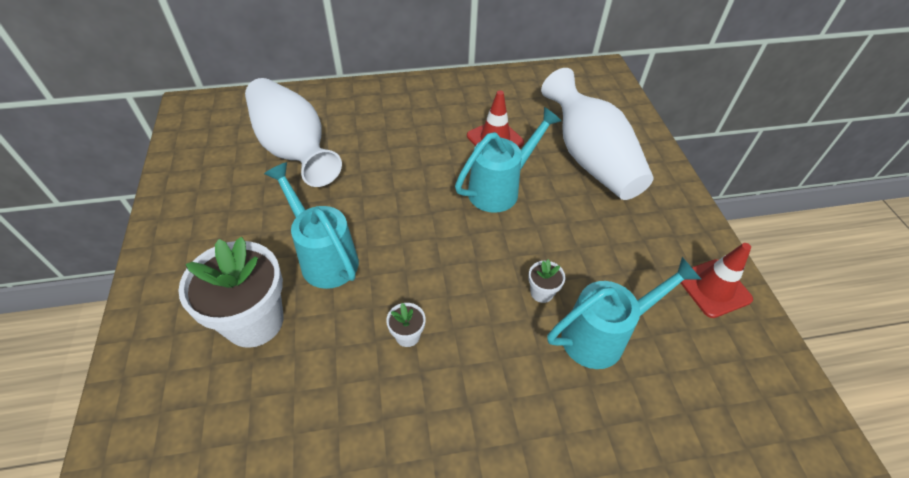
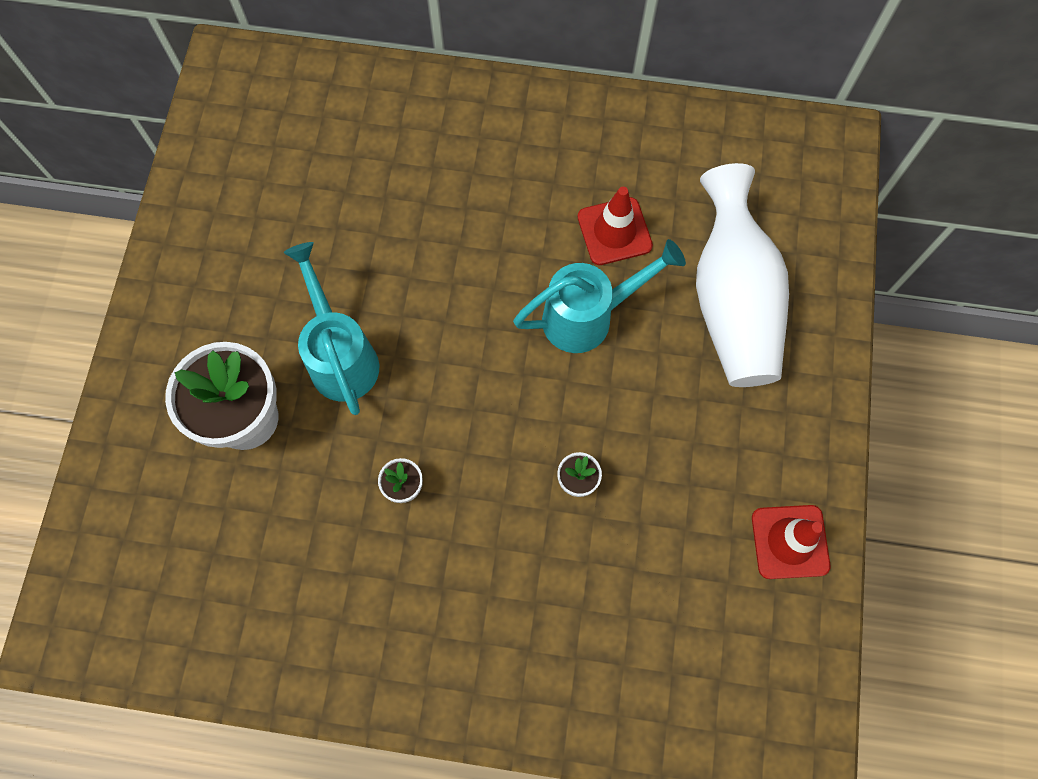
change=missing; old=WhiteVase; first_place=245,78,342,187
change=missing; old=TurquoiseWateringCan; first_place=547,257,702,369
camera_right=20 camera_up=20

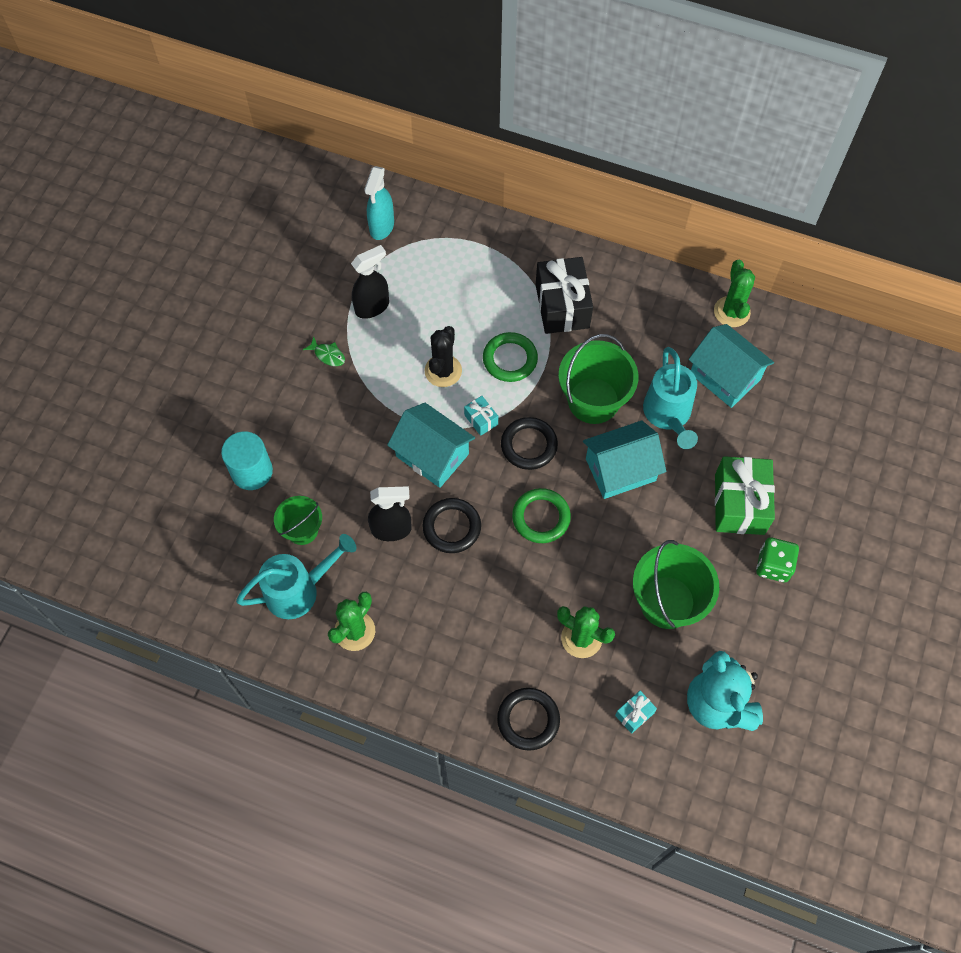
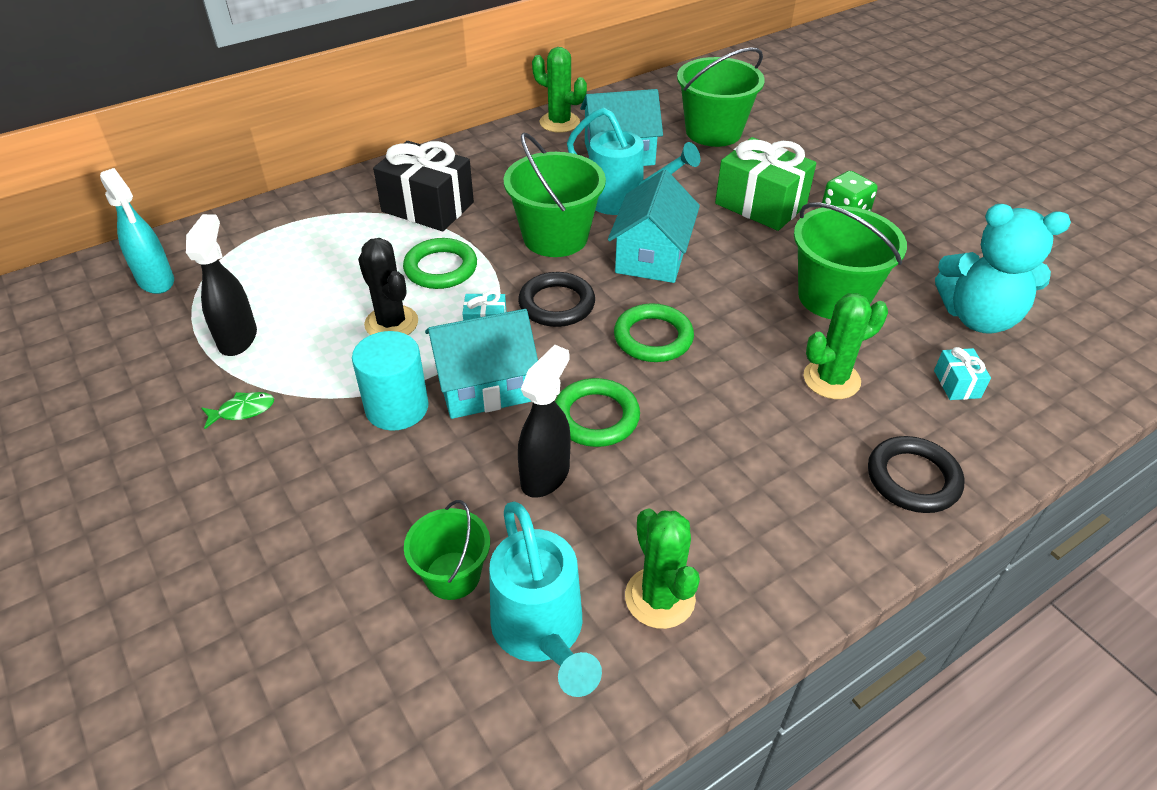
change=appeared; new=GreenBucket; second_place=677,47,765,147
change=relocated; old=TurquoiseCylinder; first_place=221,431,273,490; second_place=352,331,428,431
change=colour; old=BlackRing; new=GreenRing; first_place=422,498,481,553; second_place=555,378,640,447
change=spun; old=TurquoiseWateringCan; first_place=236,534,356,619; second_place=489,501,602,697; degrees=150
camera_right=-55 camera_up=-20

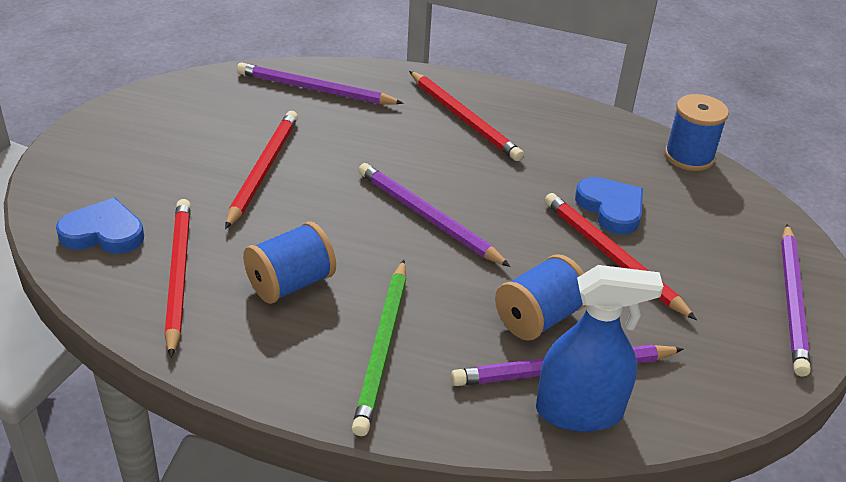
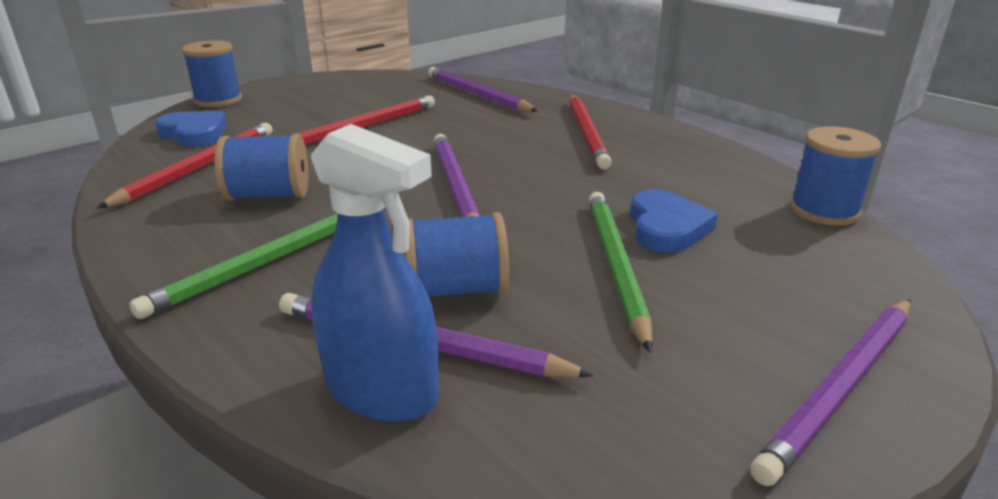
change=appeared; new=BlueSpool; second_place=182,40,242,107
change=colour; old=RedPencil; new=GreenPencil; first_place=545,193,697,320; second_place=589,192,652,353
camera_right=35 camera_up=-10

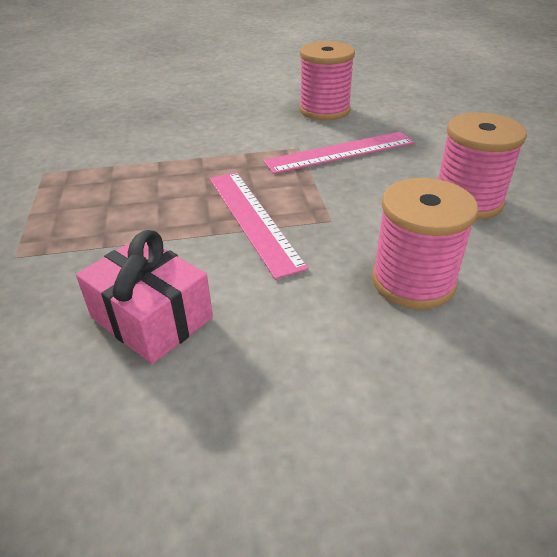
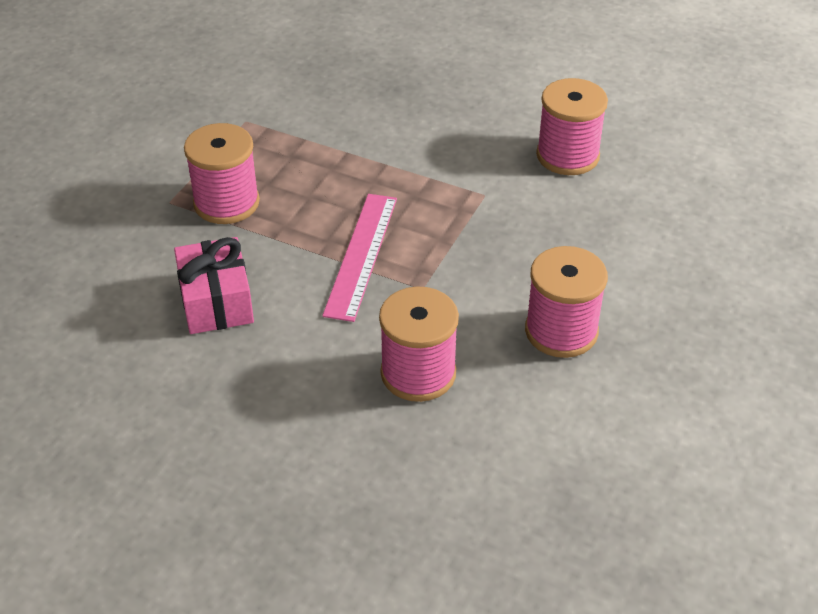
change=missing; old=PinkRuler; first_place=263,132,414,174
change=appeared; new=PinkSpool; second_place=184,123,260,224
camera_right=35 camera_up=5

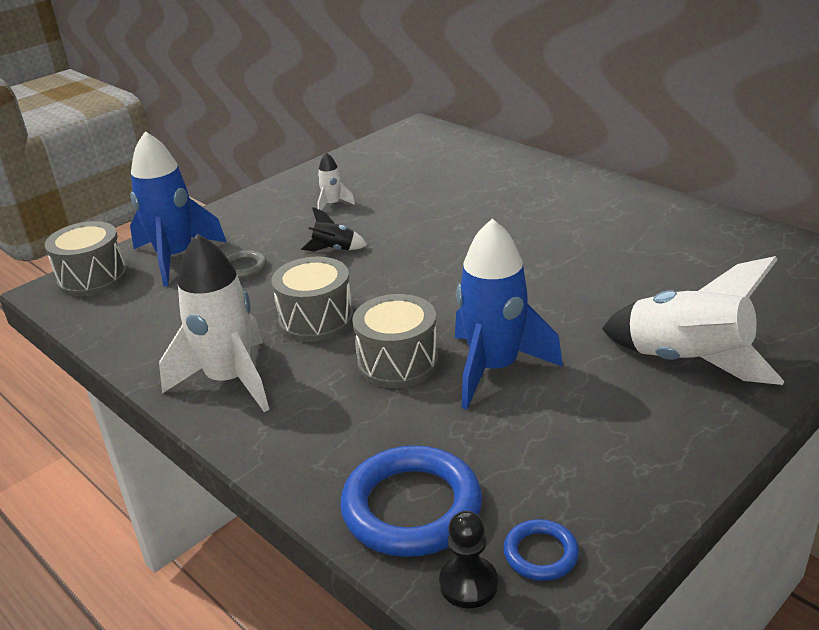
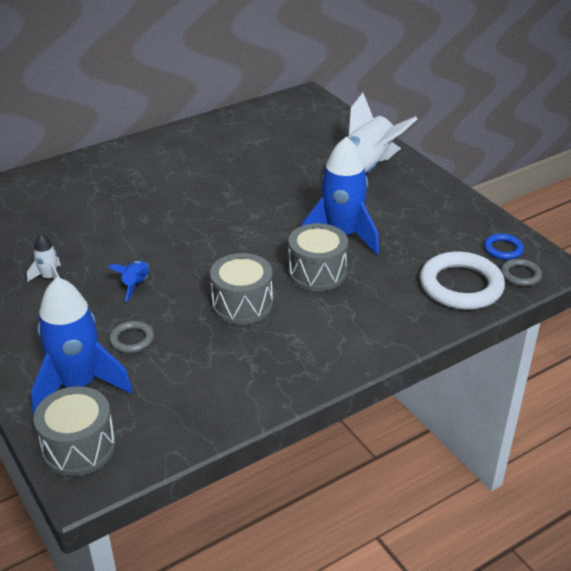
change=missing; old=WhiteRocket; first_place=159,234,269,412
change=exchanged; old=BlackPawn; new=GreyRing; first_place=439,511,498,608; second_place=501,259,542,287
change=colour; old=BlackRocket; new=BlueRocket; first_place=301,207,367,252; second_place=108,261,149,302
change=colour; old=BlueRing; new=WhiteRing; first_place=340,445,482,557; second_place=420,252,505,310
camera_right=-80 camera_up=5

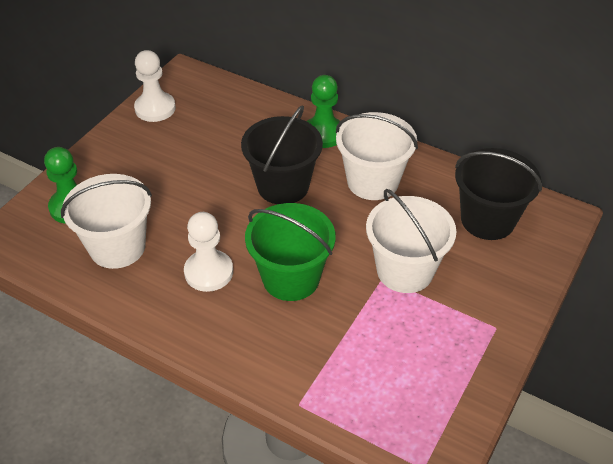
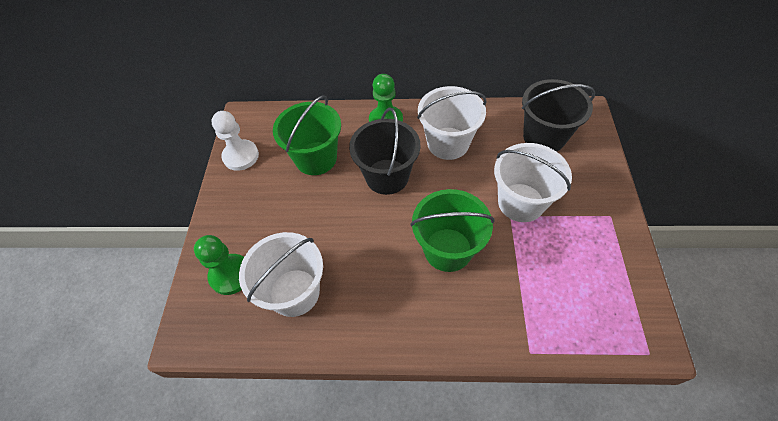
change=missing; old=WhitePawn; first_place=184,212,233,292
change=appeared; new=GreenBucket; second_place=273,95,341,175
camera_right=-25 camera_up=10

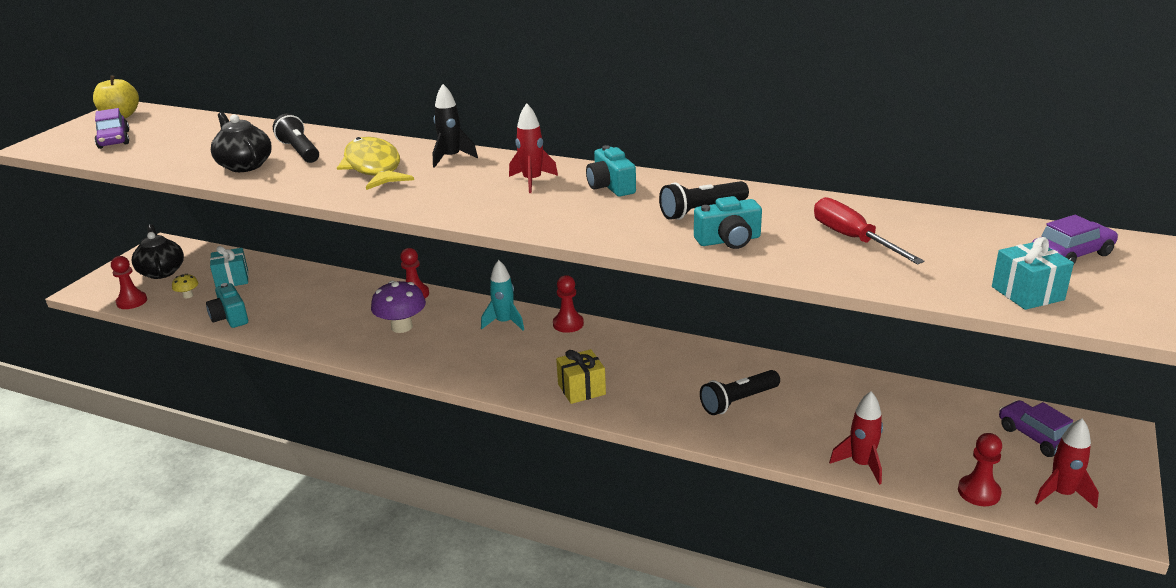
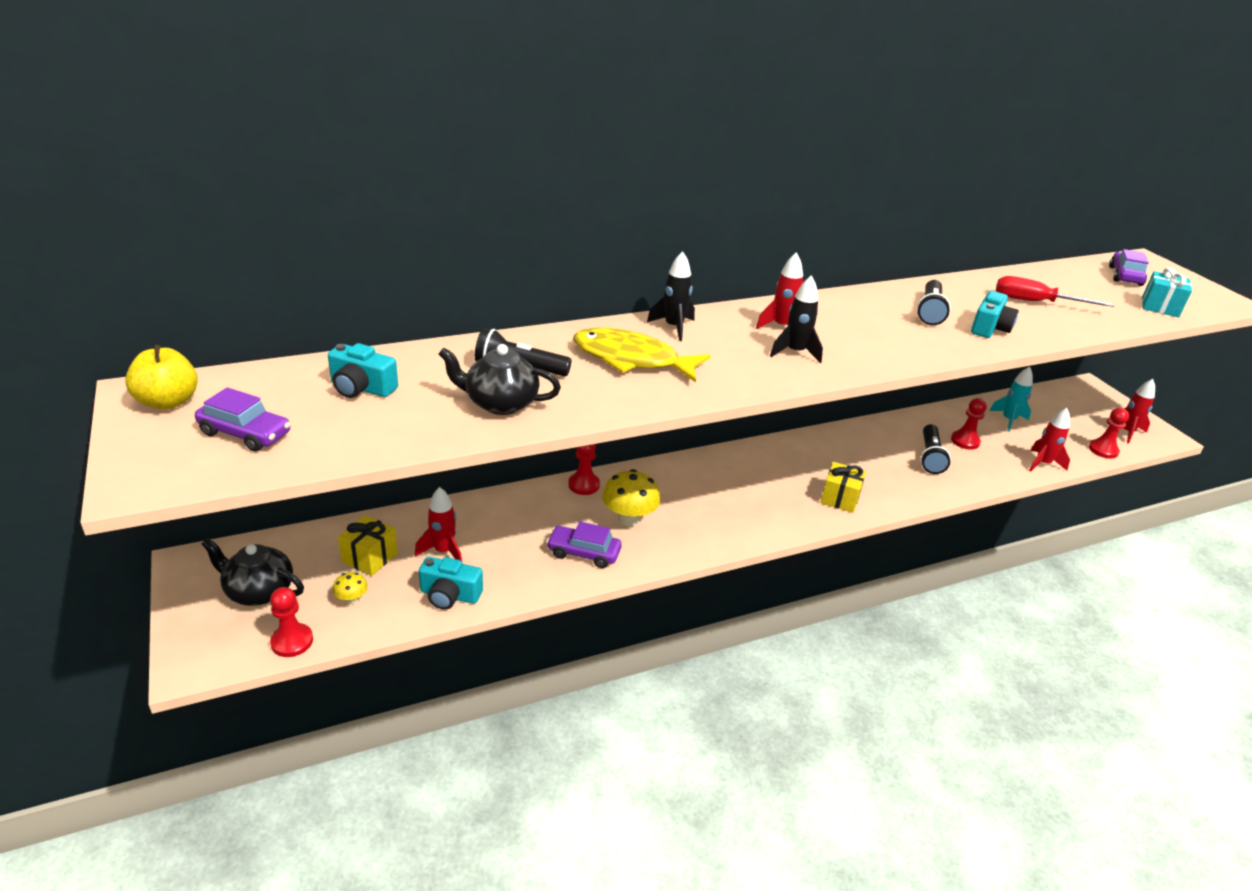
change=appeared; new=RedRocket; second_place=415,487,462,561
change=appeared; new=BlackRocket; second_place=770,275,823,363
change=relocated; old=TurquoiseRocket; first_place=481,260,524,330; second_place=989,366,1033,432
change=relocated; old=RedPawn; first_place=553,275,584,333; second_place=951,398,987,450
change=relocated; old=TurquoiseCamera; first_place=586,145,636,197; second_place=328,343,398,398
change=relocated; old=PurpleCar; first_place=999,400,1073,457; second_place=546,522,622,568
change=colour; old=TurquoiseGift; new=YellowGift; first_place=210,246,249,287; second_place=338,515,398,576
change=colour; old=PurpleMushroom; new=YellowMushroom; first_place=371,280,426,333; second_place=602,469,660,527
camera_right=-50 camera_up=5

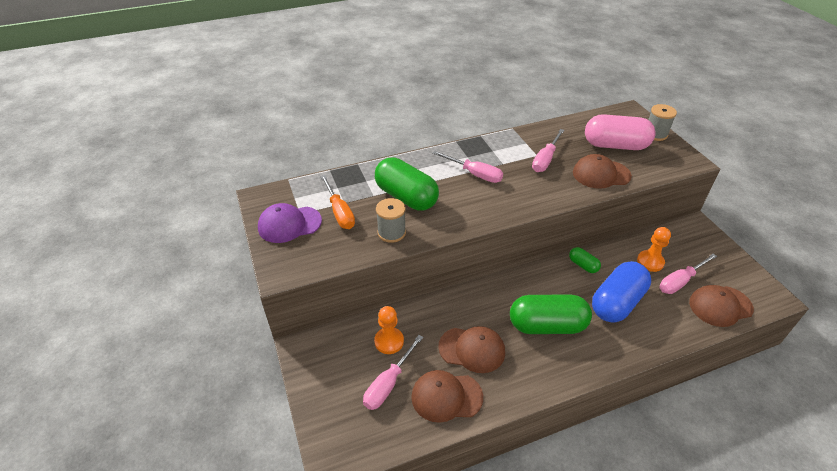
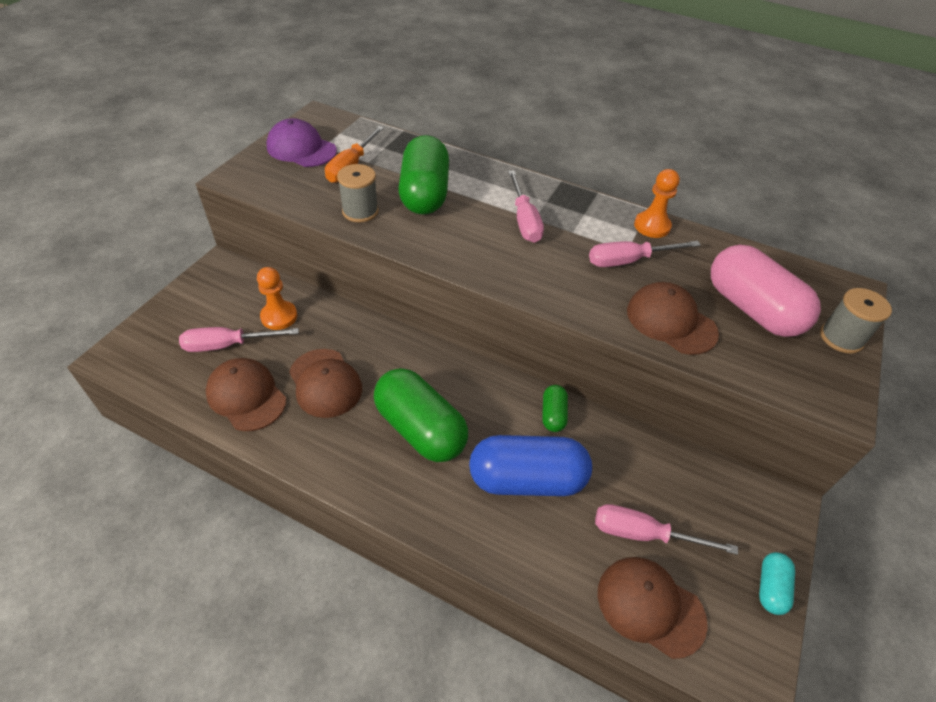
change=appeared; new=TurquoiseCapsule; second_place=759,552,795,615
change=relocated; old=OrangePawn; first_place=637,227,671,272; second_place=634,169,680,238
camera_right=45 camera_up=5

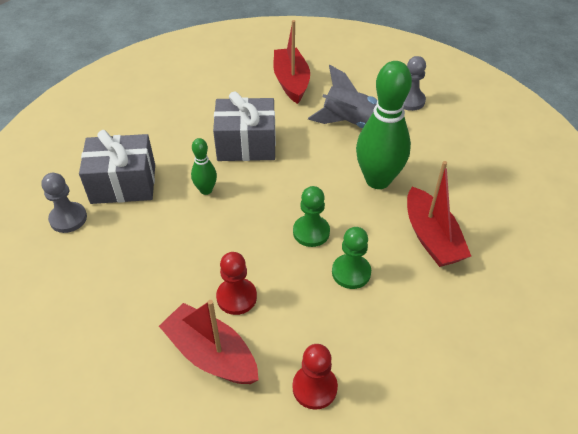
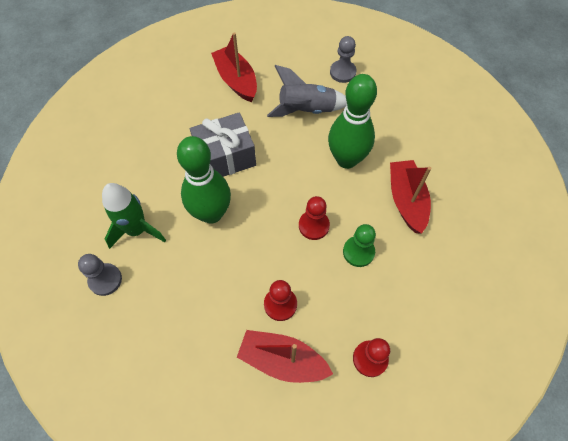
change=exchanged; old=GreyGift; new=GreenRocket; first_place=79,130,155,204; second_place=102,183,166,249
change=colour; old=GreenPawn; new=RedPawn; first_place=293,186,330,247; second_place=299,196,330,240
change=spun; old=RedBoat; first_place=407,161,471,267; second_place=390,160,432,234; degrees=-150
change=size; old=GreenBowlingPin; first_place=191,138,217,195; second_place=177,136,231,224; factor=2.08
camera_right=-20 camera_up=15

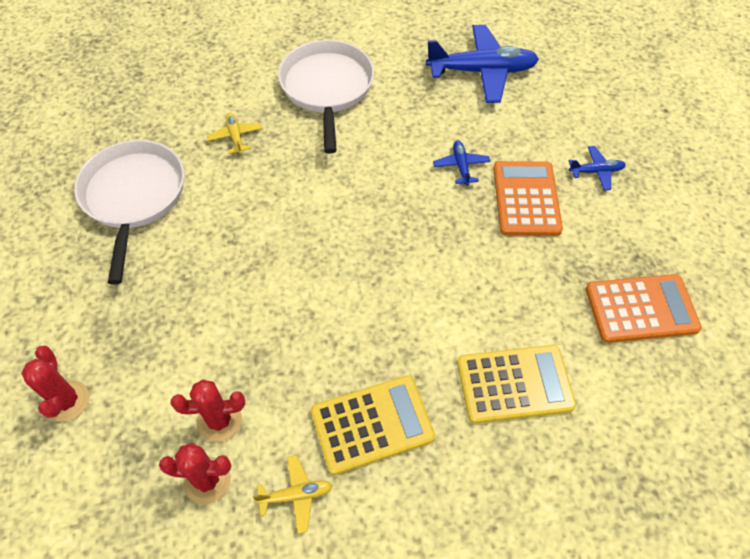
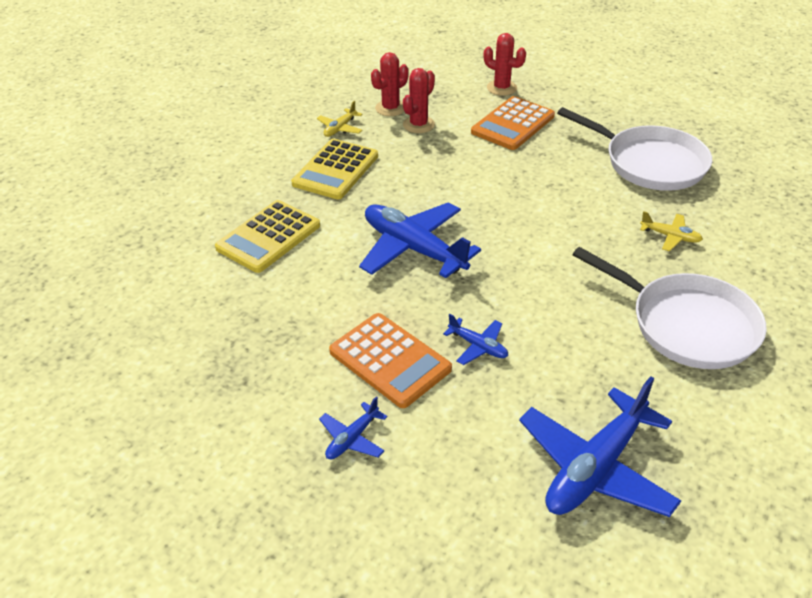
change=appeared; new=BluePlane; second_place=359,202,481,278
change=relocated; old=OrangeCalculator; first_place=585,274,702,343; second_place=471,96,555,150
camera_right=135 camera_up=-15

